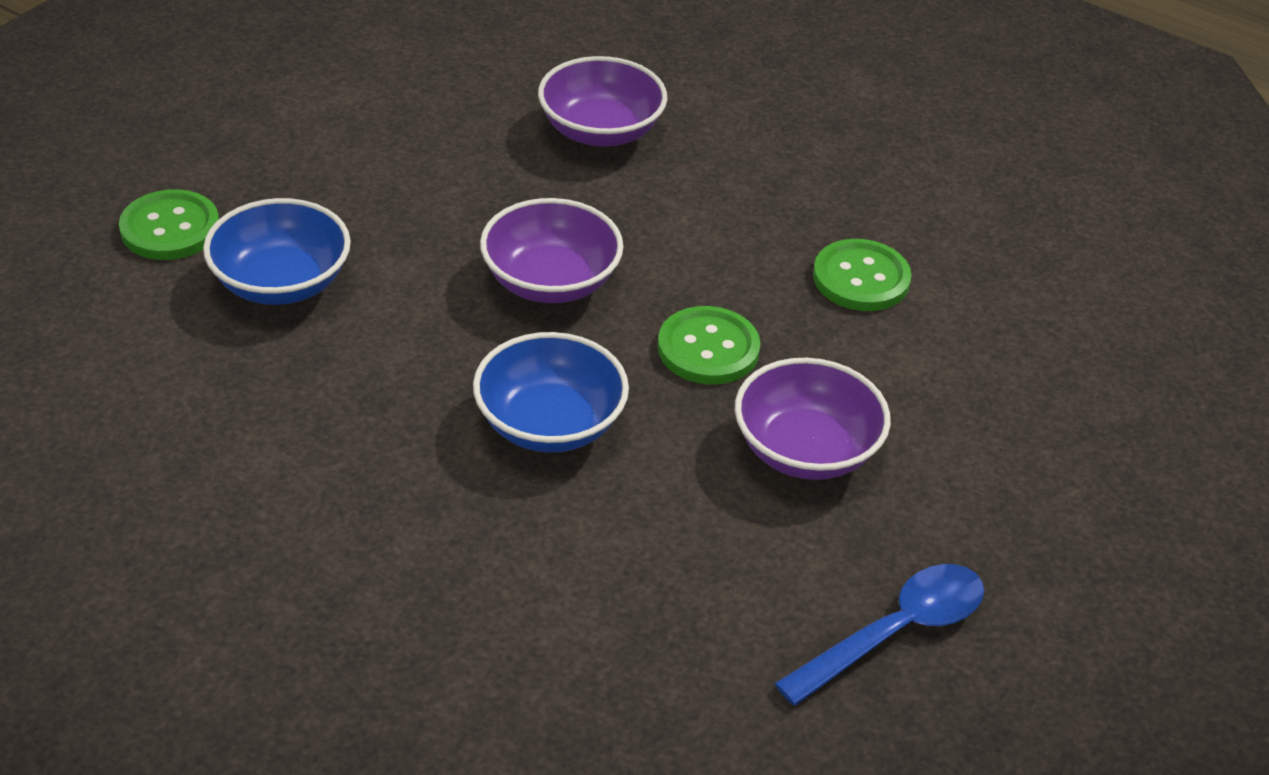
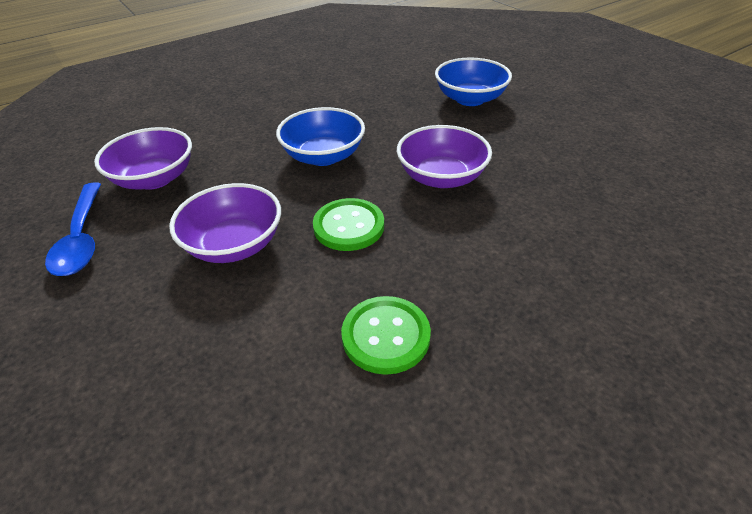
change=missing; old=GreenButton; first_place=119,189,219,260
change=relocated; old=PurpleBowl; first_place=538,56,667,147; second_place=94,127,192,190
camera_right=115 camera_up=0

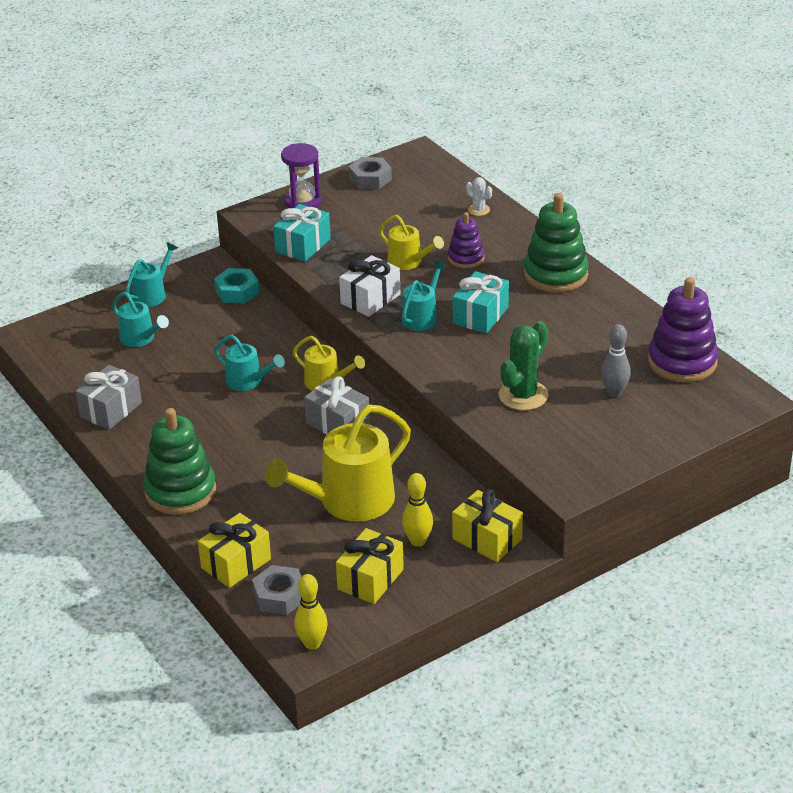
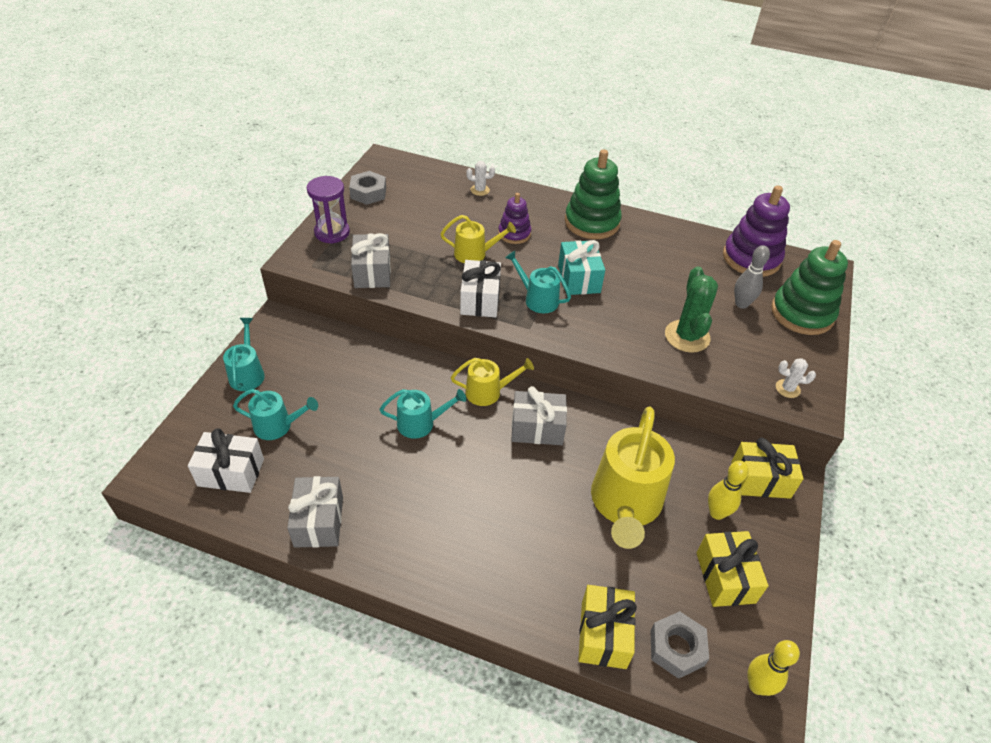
change=missing; old=TurquoiseNut; first_place=214,268,259,304
change=appeared; new=WhiteGift; second_place=188,428,264,493
change=appeared; new=WhiteCactus; second_place=776,358,816,398
change=relocated; old=GreenStackingToy; first_place=143,408,216,515; second_place=771,240,848,335
change=colour; old=TurquoiseGift; new=GreyGift; first_place=273,204,331,262; second_place=351,233,391,288
change=spun; old=TurquoiseWateringCan; first_place=402,261,447,331; second_place=505,251,571,313; degrees=-45
camera_right=-40 camera_up=10

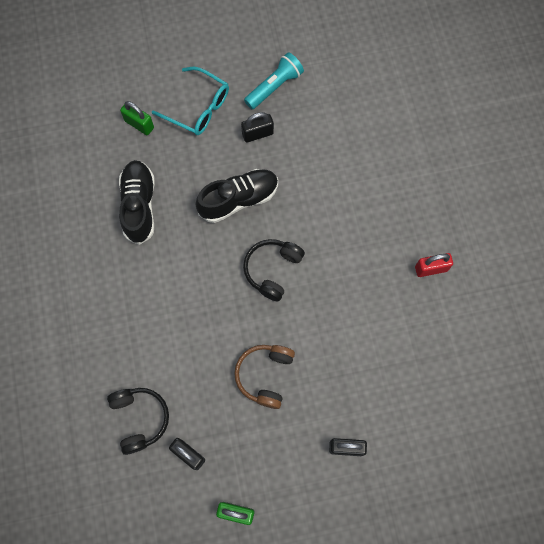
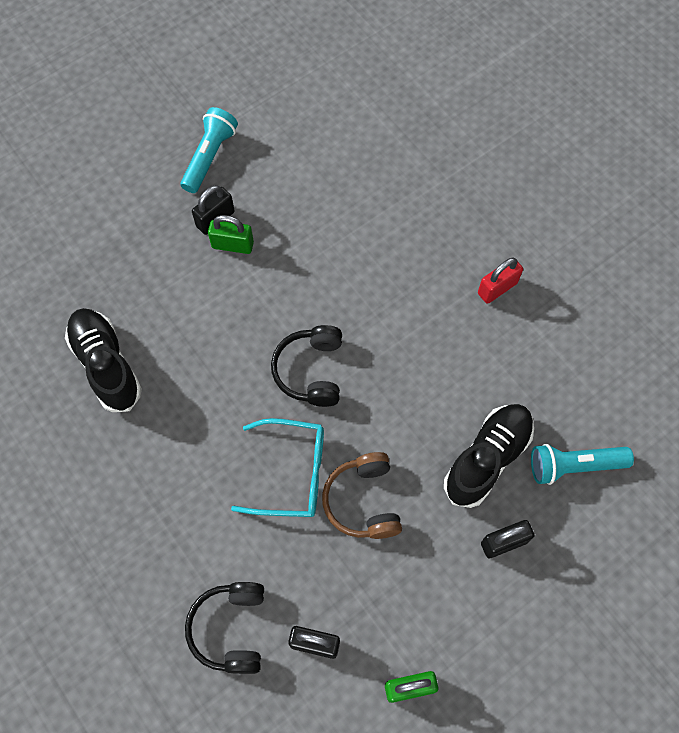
change=appeared; new=TurquoiseFlashlight; second_place=531,444,634,485
change=relocated; old=GreenPadlock; first_place=120,101,154,135; second_place=208,215,254,254
change=relocated; old=TurquoiseGlasses; first_place=152,67,229,135; second_place=231,418,324,517
change=relocated; old=BlackShoe; first_place=195,169,278,223; second_place=444,404,534,508
change=spun; old=BlackHeadphones; first_place=107,388,169,455; second_place=185,582,264,674; degrees=-135
camera_right=-25 camera_up=-5

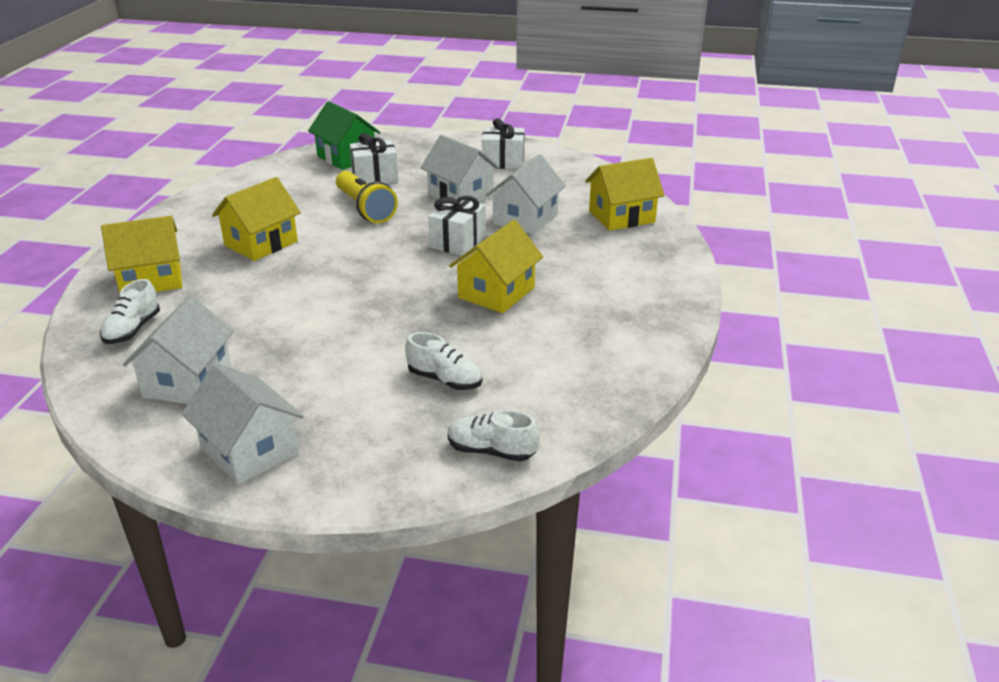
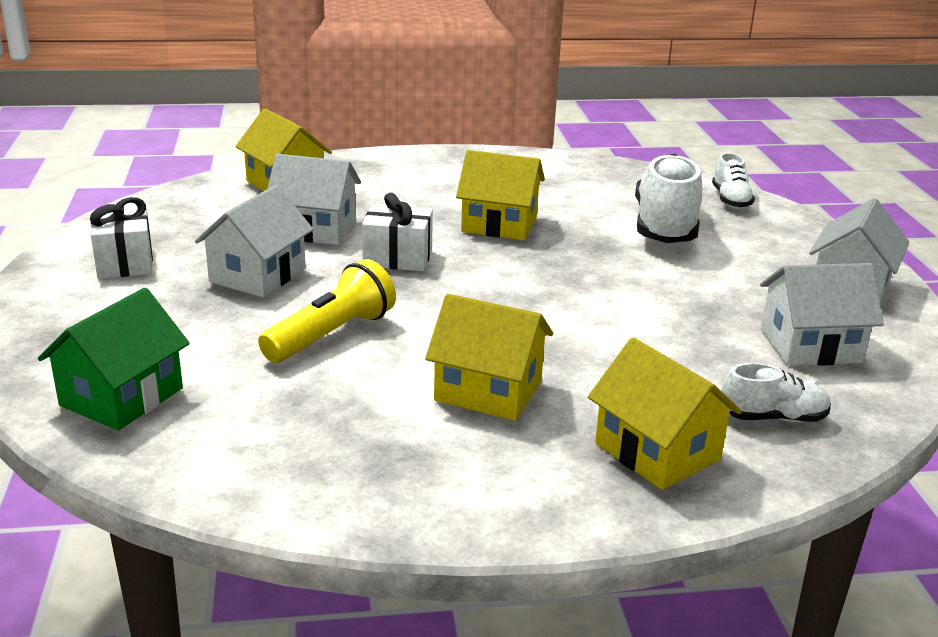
change=missing; old=WhiteGift; first_place=350,133,399,184
change=size; old=WhiteShoe; first_place=405,332,482,390; second_place=635,154,702,243; factor=1.92
camera_right=-110 camera_up=-5

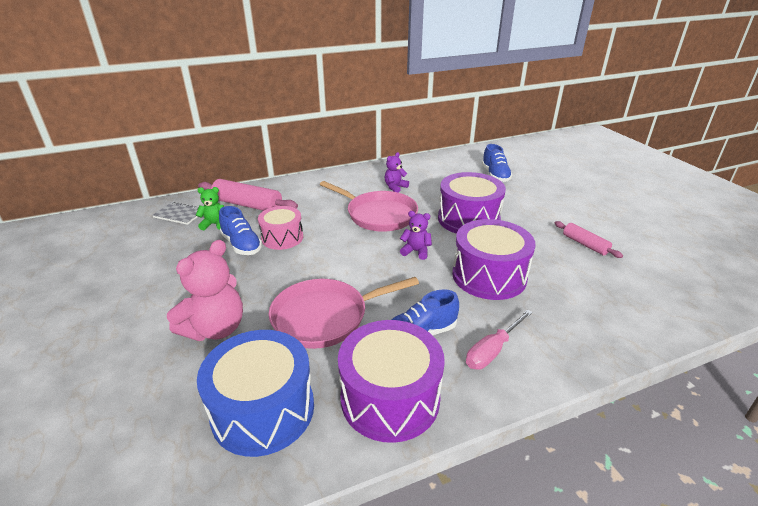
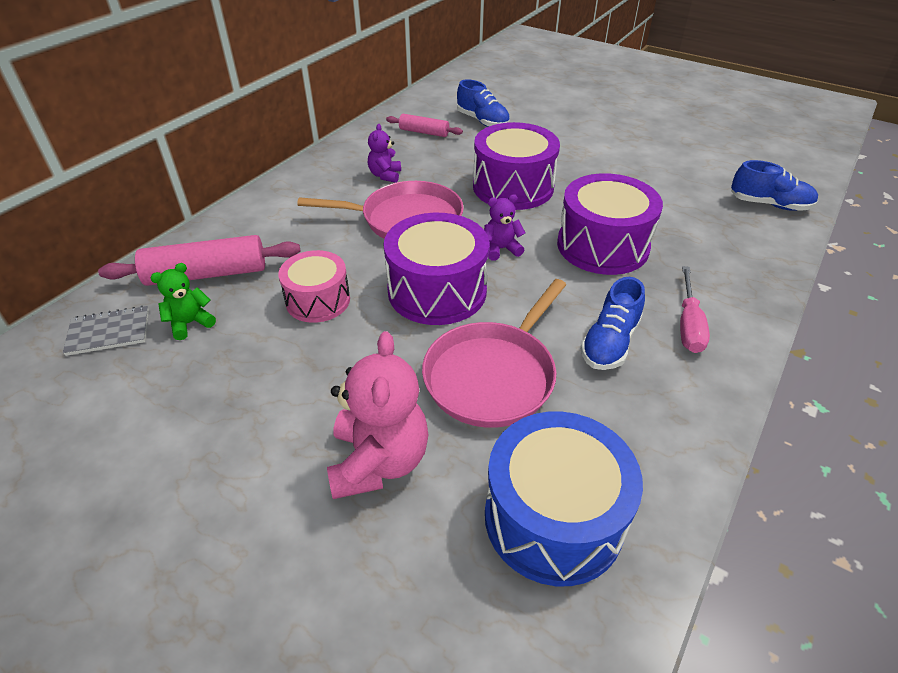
change=relocated; old=BlueShoe; first_place=219,206,262,255; second_place=731,160,818,211
change=relocated; old=PurpleDrum; first_place=338,320,445,443; second_place=383,213,489,325
change=relocated; old=PinkRollingPin; first_place=555,221,623,258; second_place=386,114,463,137
camera_right=-35 camera_up=10

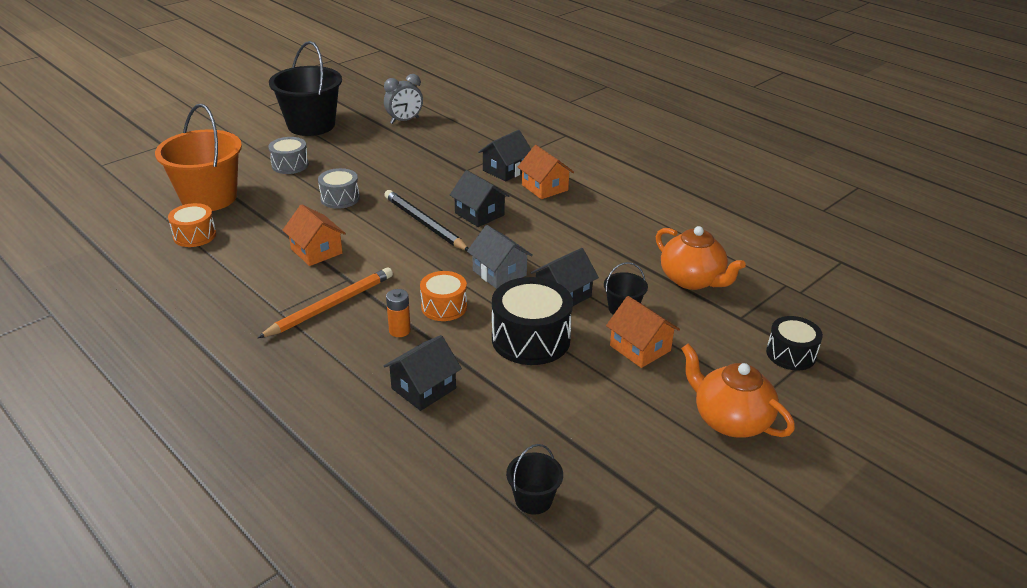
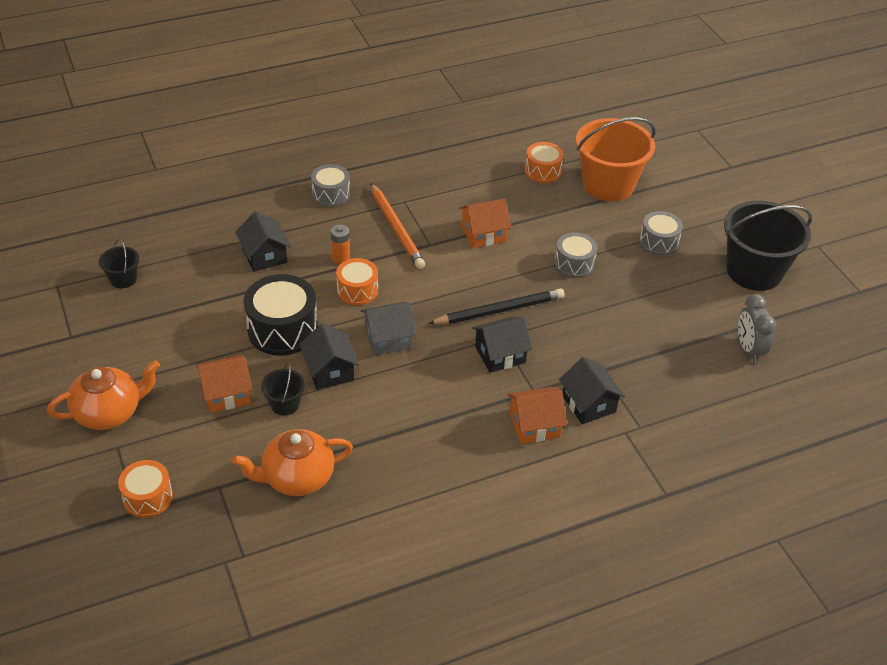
change=appeared; new=GreyDrum; second_place=311,164,350,207
change=colour; old=BlackDrum; new=OrangeDrum; first_place=766,316,823,371; second_place=118,460,173,518
camera_right=110 camera_up=10

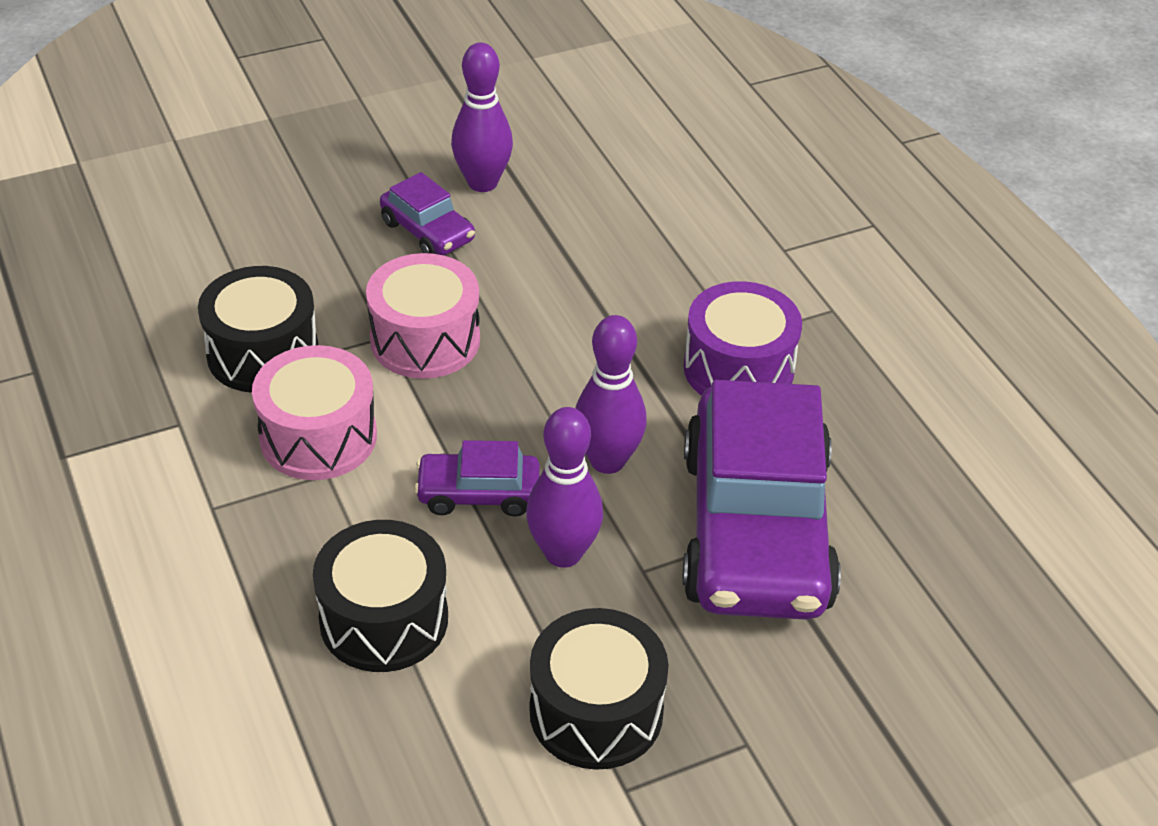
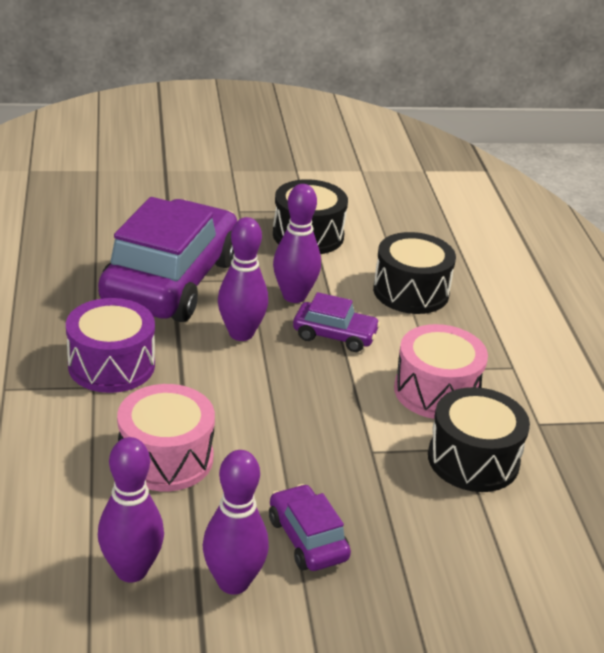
change=appeared; new=PurpleBowlingPin; second_place=98,437,164,583
change=relocated; old=PinkDrum; first_place=366,253,480,379; second_place=117,384,215,491
camera_right=-165 camera_up=-10

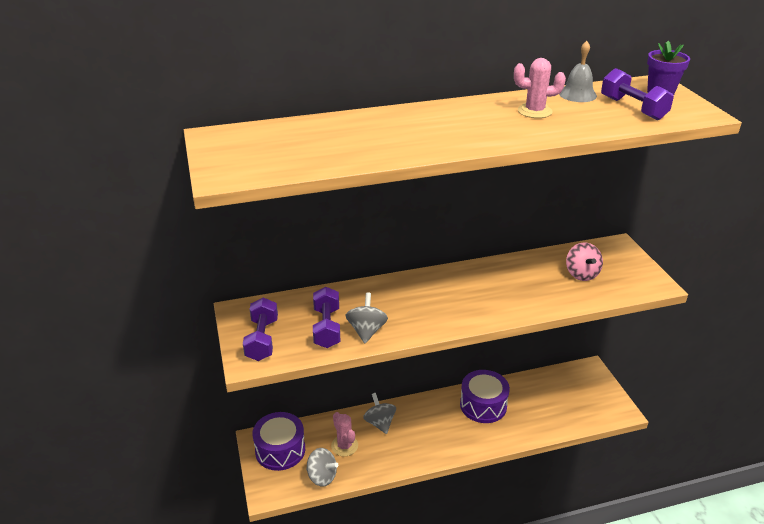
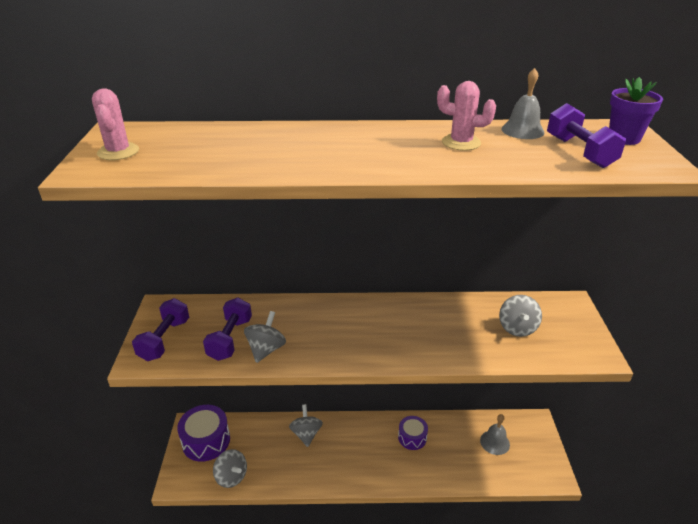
change=appeared; new=GreyBell; second_place=480,414,510,455
change=relocated; old=PinkCactus; first_place=331,412,358,456; second_place=92,88,139,160
change=colour; old=PinkSpinningTop; new=GreySpinningTop; first_place=566,243,603,281; second_place=499,295,542,337
change=size; old=PurpleDrum; first_place=460,370,510,423; second_place=398,416,428,450; factor=0.61
camera_right=15 camera_up=0

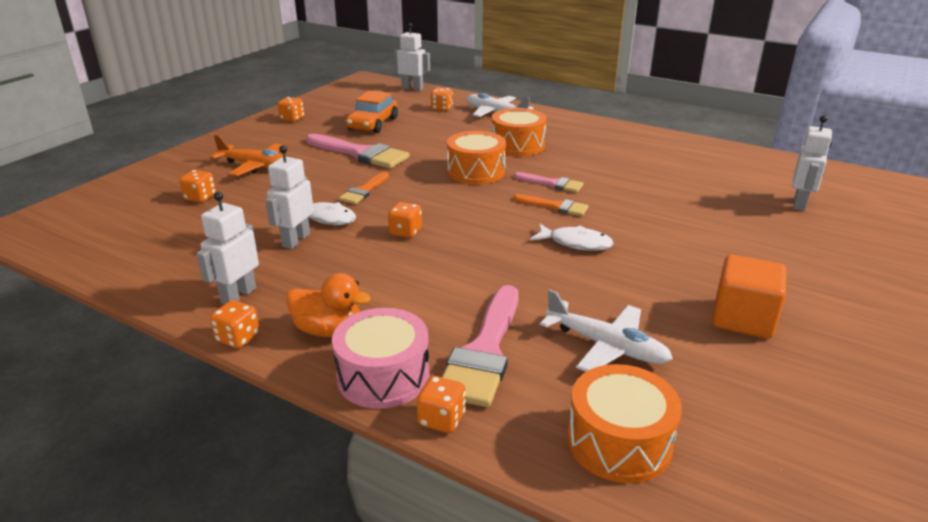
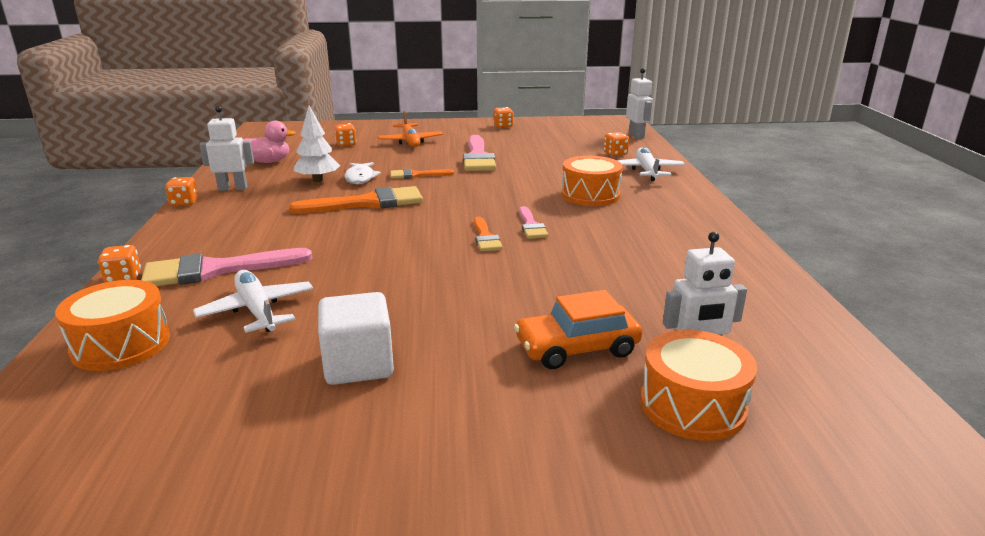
change=missing; old=OrangeDuck; first_place=286,273,371,337
change=missing; old=PinkDrum; first_place=332,308,430,409
change=missing; old=WhiteFish; first_place=530,223,614,251
change=appeared; new=PinkDuck; second_place=243,121,296,163
change=relocated; old=OrangeCar; first_place=346,90,398,133; second_place=514,290,642,369
change=relocated; old=OrangeDrum; first_place=447,131,506,184; second_place=640,330,757,441
change=exchanged; old=WhiteRobot; new=WhiteTree; first_place=265,145,314,249; second_place=294,106,340,182
change=exchanged; old=OrangeDice; new=OrangeBrush; first_place=388,202,422,238; second_place=289,186,423,214
change=colour; old=OrangeCube; new=WhiteCube; first_place=712,254,787,339; second_place=318,292,394,385
change=spun; old=WhitePlane; first_place=540,289,673,372; second_place=193,270,313,333; degrees=150
camera_right=55 camera_up=-5

